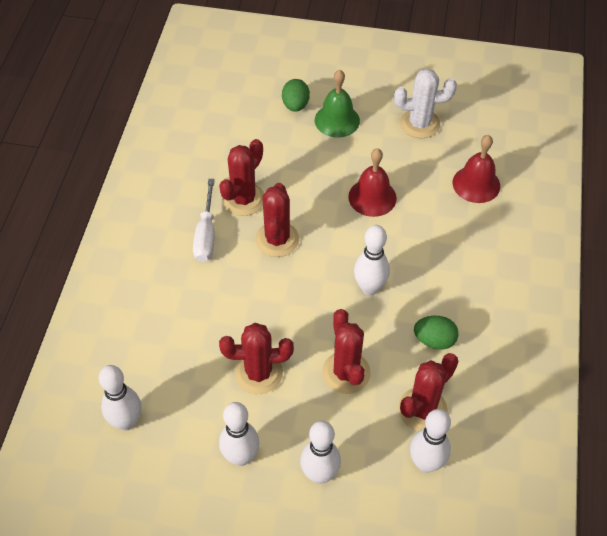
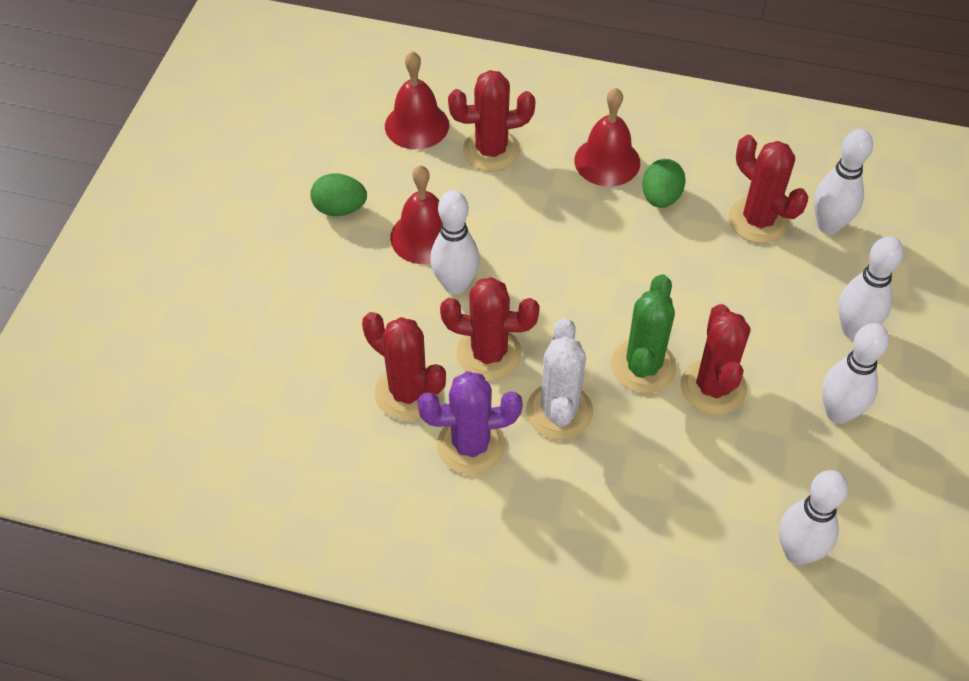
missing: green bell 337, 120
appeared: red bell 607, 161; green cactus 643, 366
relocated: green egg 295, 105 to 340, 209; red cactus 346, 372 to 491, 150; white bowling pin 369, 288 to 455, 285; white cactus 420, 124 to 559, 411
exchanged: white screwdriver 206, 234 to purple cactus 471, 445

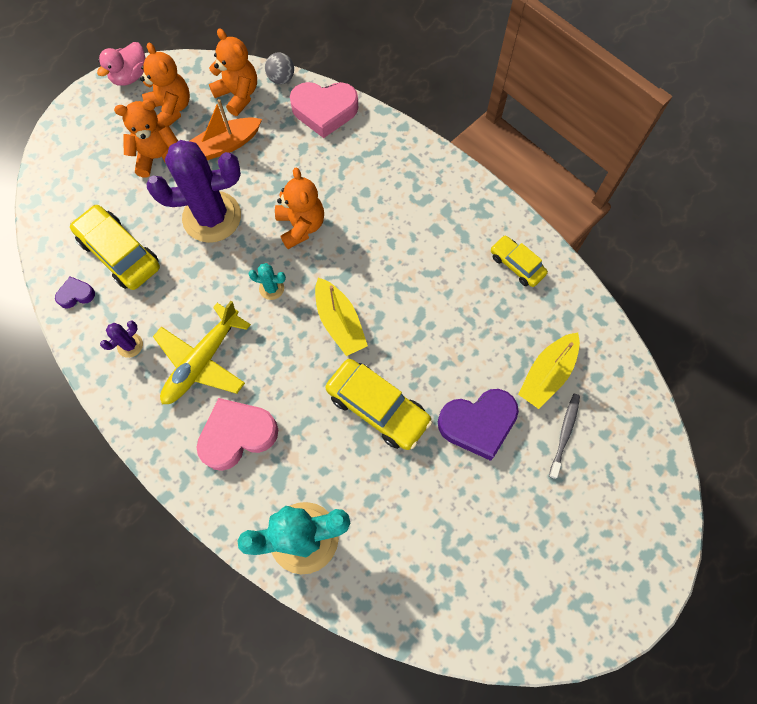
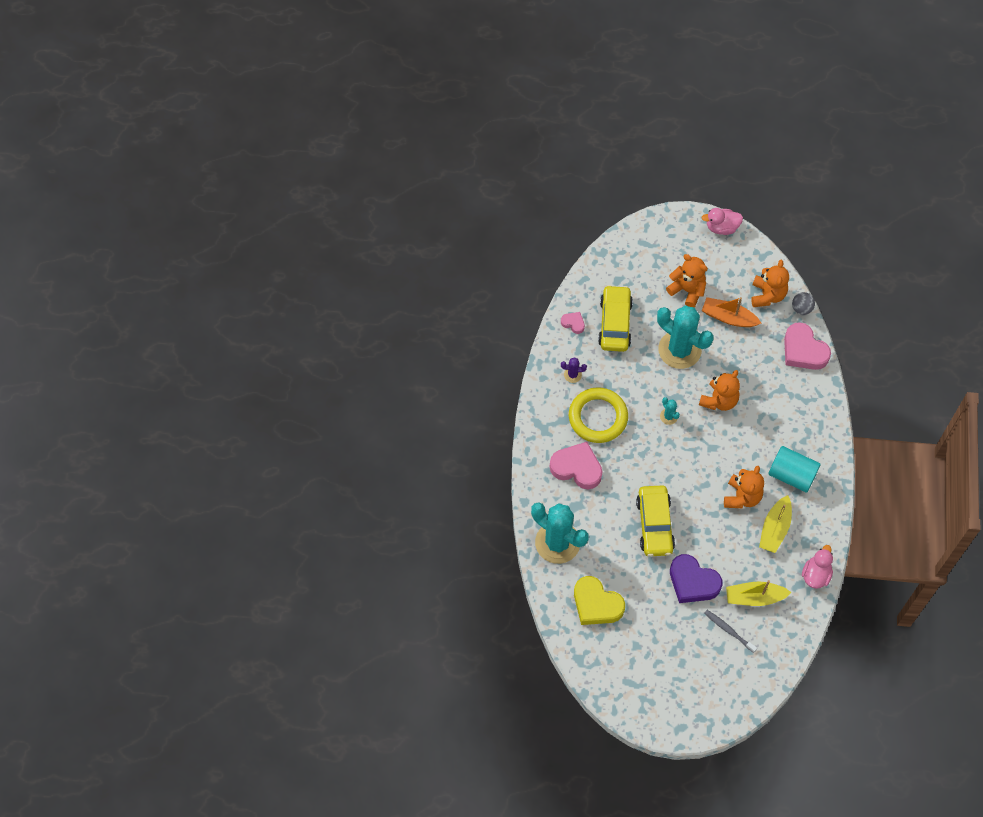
missing: yellow car 516, 265
appeared: yellow heart 596, 604; turquoise cylinder 791, 475; pink duck 816, 574
relocated: orange teddy bear 171, 109 to 742, 497; yellow boat 340, 322 to 775, 529
exchanged: yellow plane 202, 361 to yellow ring 598, 417
colour: purple heart 76, 294 to pink heart 573, 323; purple cactus 212, 217 to turquoise cactus 679, 350
spun: grey toothbrush 564, 433 = 728, 630 120 degrees counterclockwise

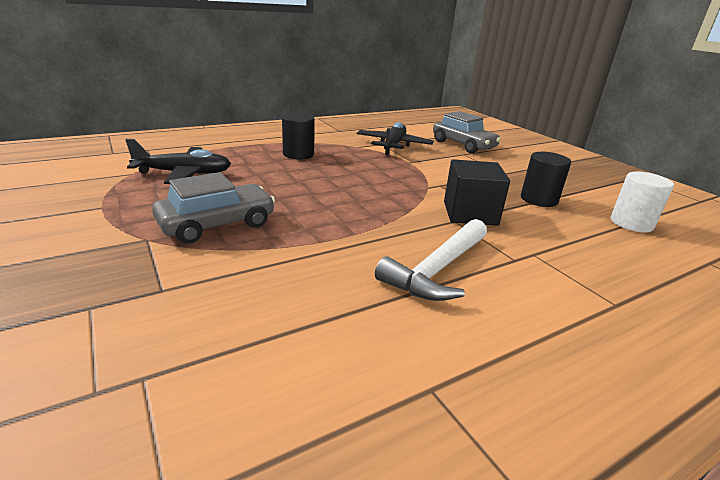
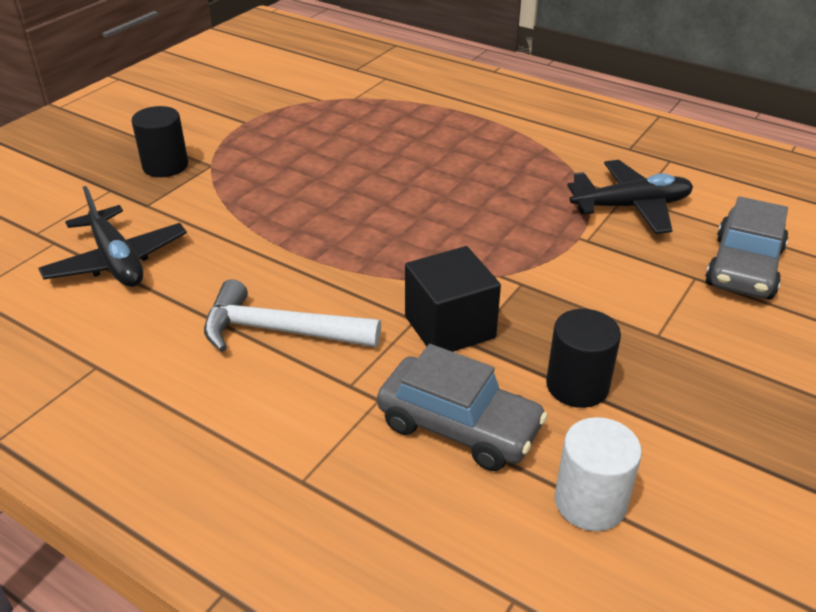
relocated: black plane 184, 174 to 117, 261; grey car 217, 224 to 459, 426; black cylinder 298, 154 to 165, 166

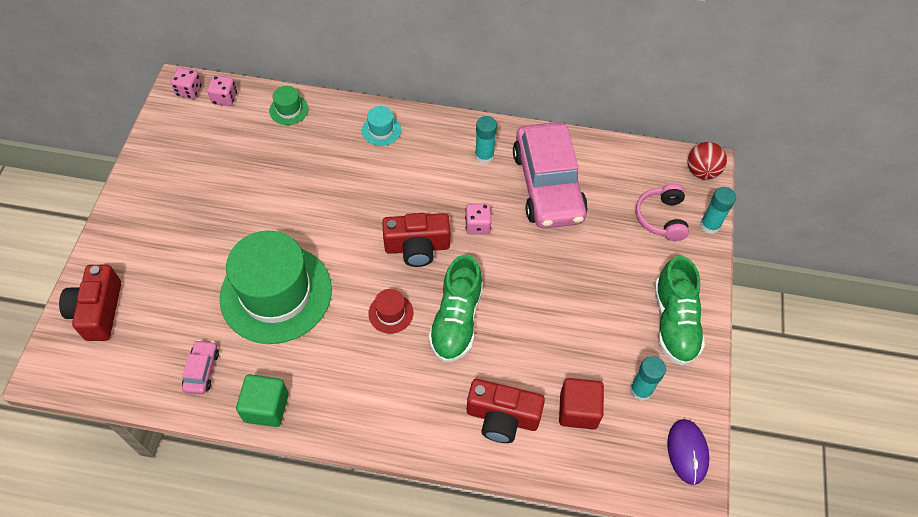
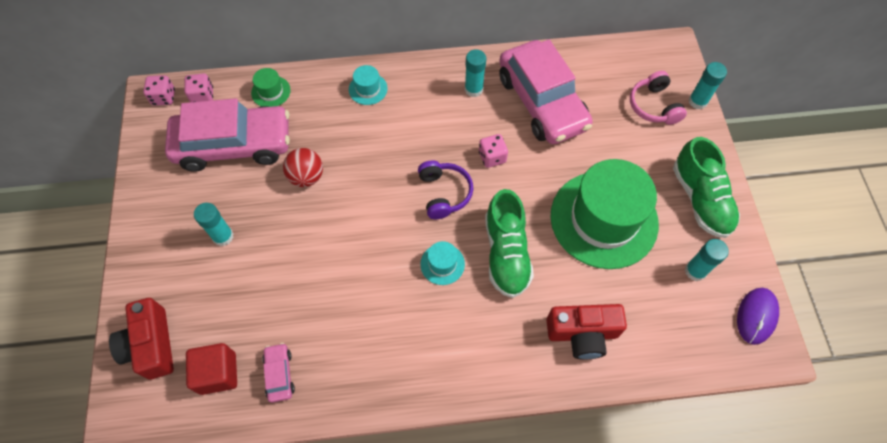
missing: green cube 266, 407
appeared: pink car 234, 145; turquoise glue stick 223, 236
relocated: green hat 276, 293 to 604, 219; red cube 578, 410 to 218, 373; red ball 702, 171 to 306, 177
exchanged: red camera 417, 247 to purple headphones 444, 193
colour: red hat 391, 313 to turquoise hat 442, 264
spun: purple mouse 687, 452 = 756, 316 45 degrees clockwise

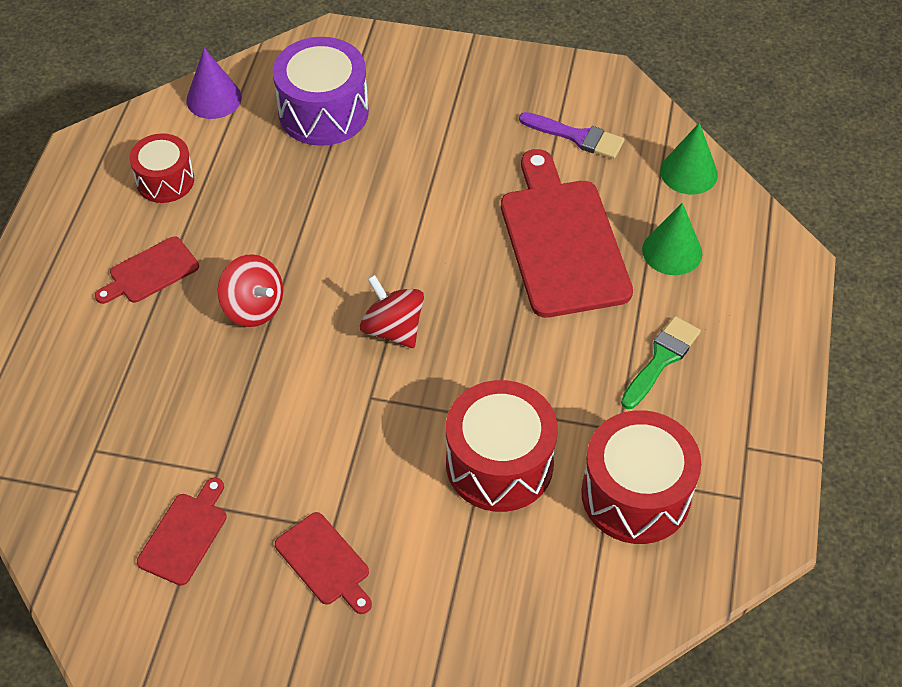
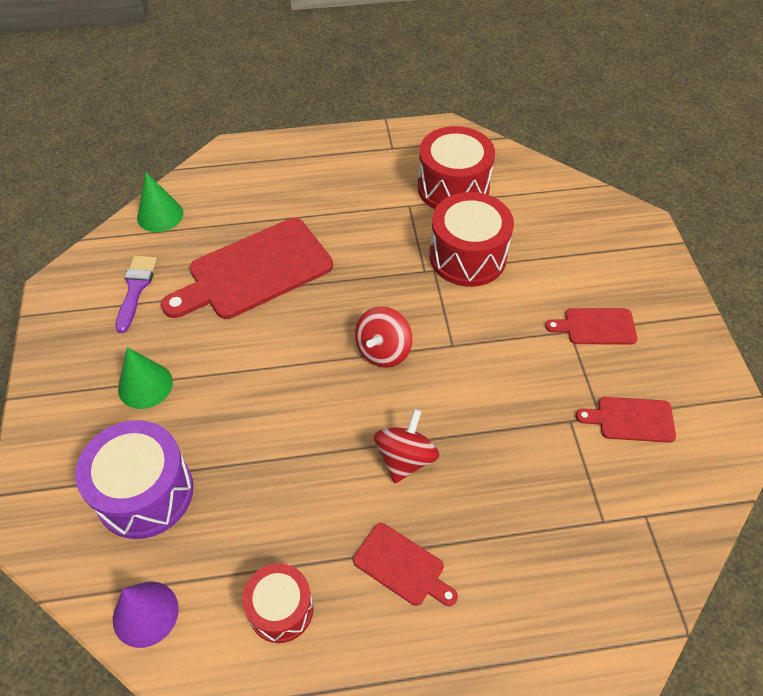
missing: green brush 661, 359
relocated: green cone 672, 251 to 145, 385
spun: red cutting board 325, 562 = 596, 327 120 degrees counterclockwise

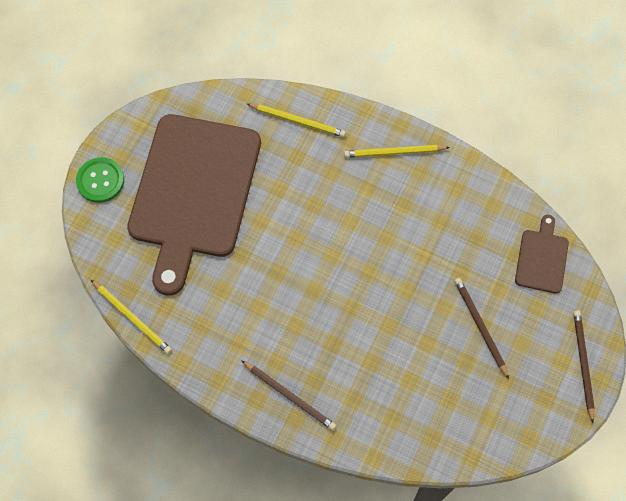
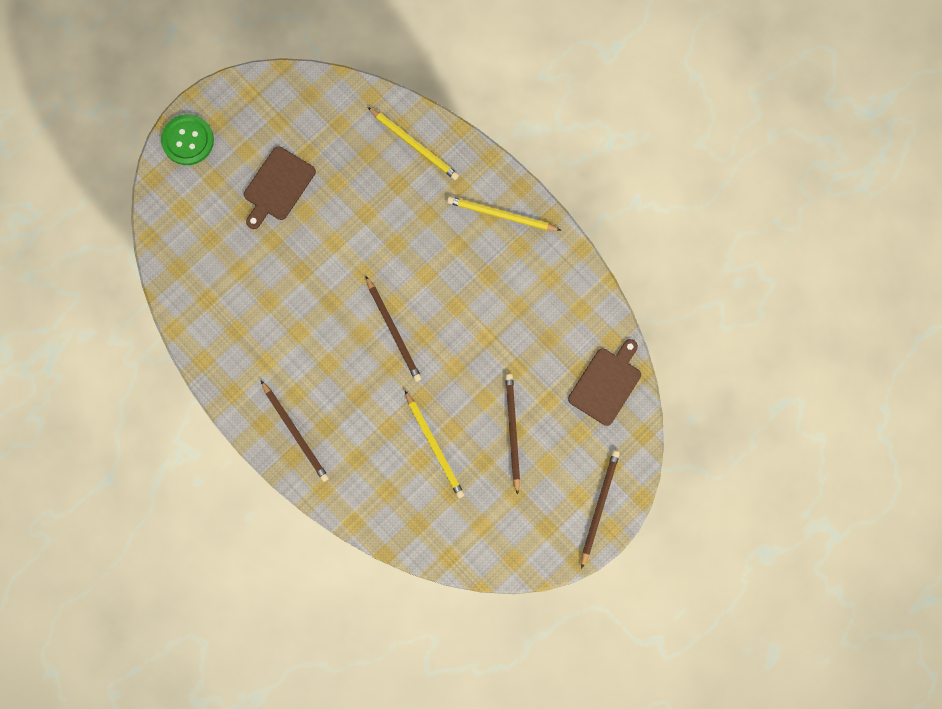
appeared: brown pencil 393, 331
relocated: yellow pencil 132, 318 to 434, 446
size: brown cutting board 193, 192 = 277, 186 x0.42

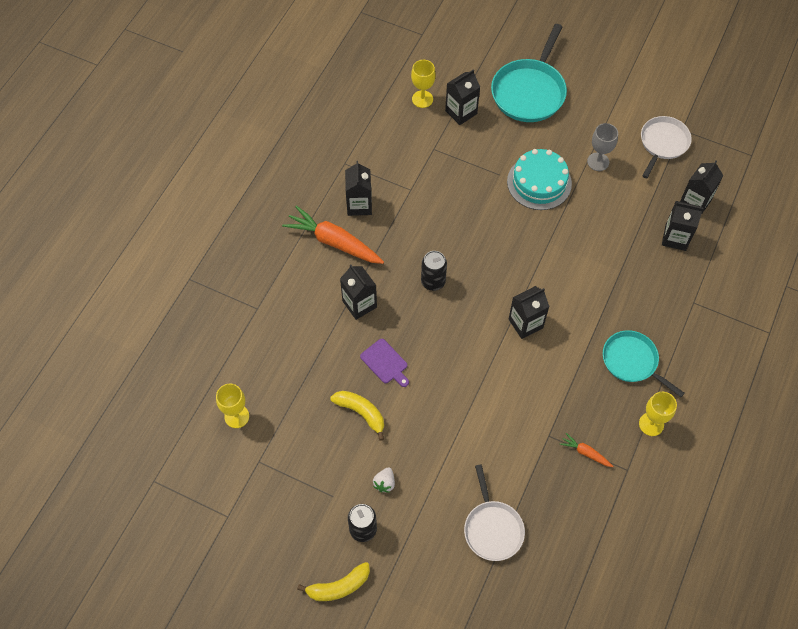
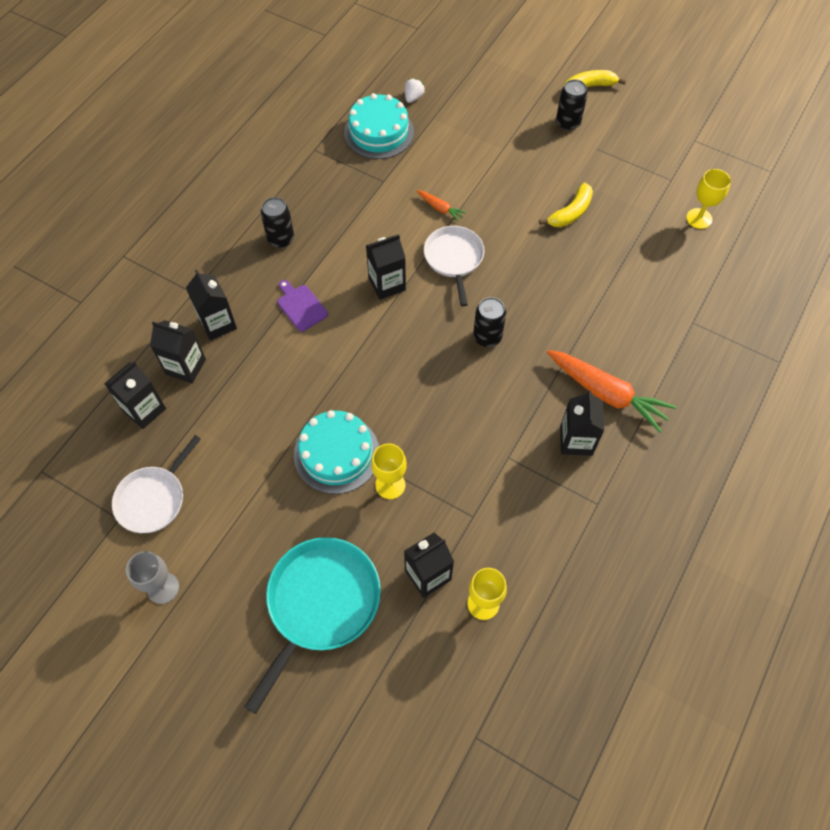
appeared: turquoise cake 379, 132
relocated: black carton 359, 304 to 218, 324; purple cutting board 385, 363 to 301, 306; white strawberry 384, 483 to 413, 97; white pan 492, 529 to 454, 258; orange carrot 585, 453 to 440, 208; grey goblet 598, 162 to 163, 588; yellow goblet 651, 424 to 390, 485
exchanged: turquoise pan 632, 361 to black can 281, 239
spun: yellow banana 361, 413 = 570, 213 90 degrees counterclockwise

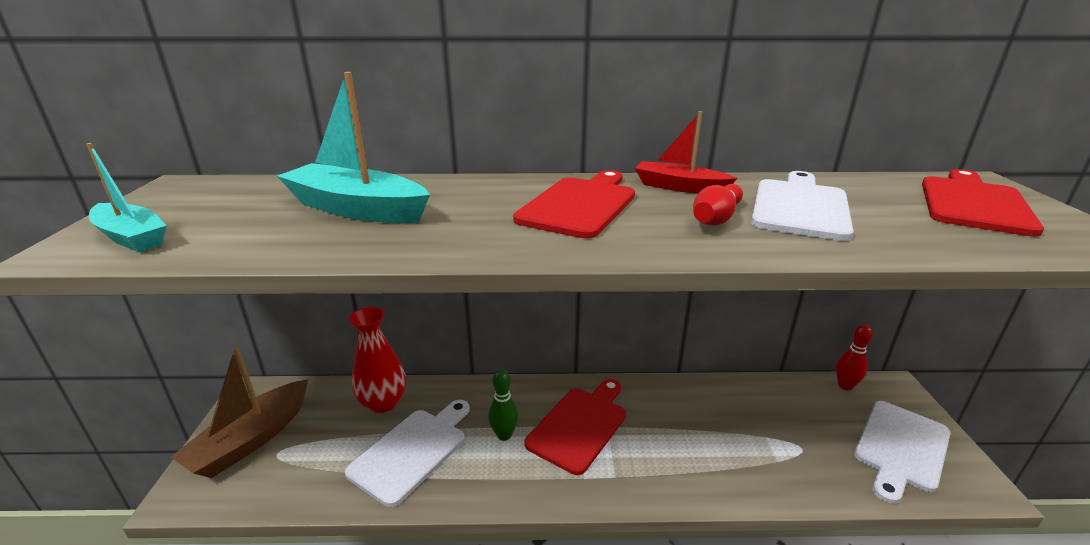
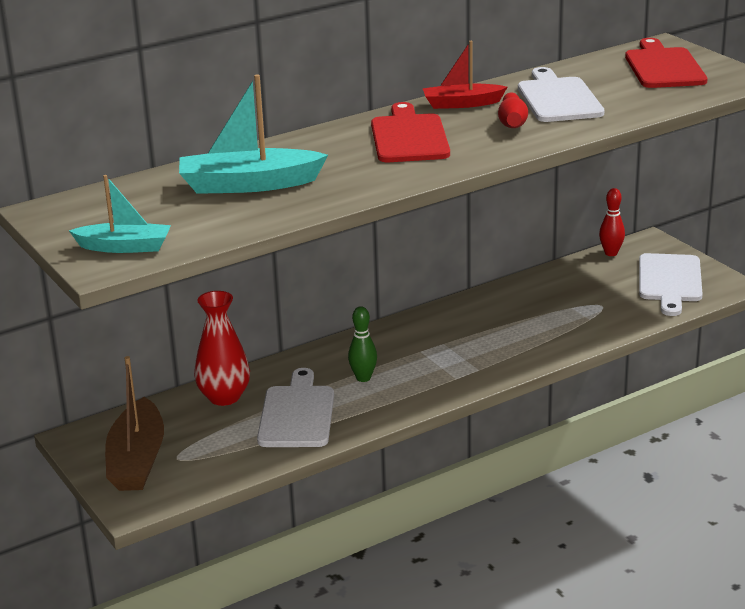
missing: red cutting board 579, 425

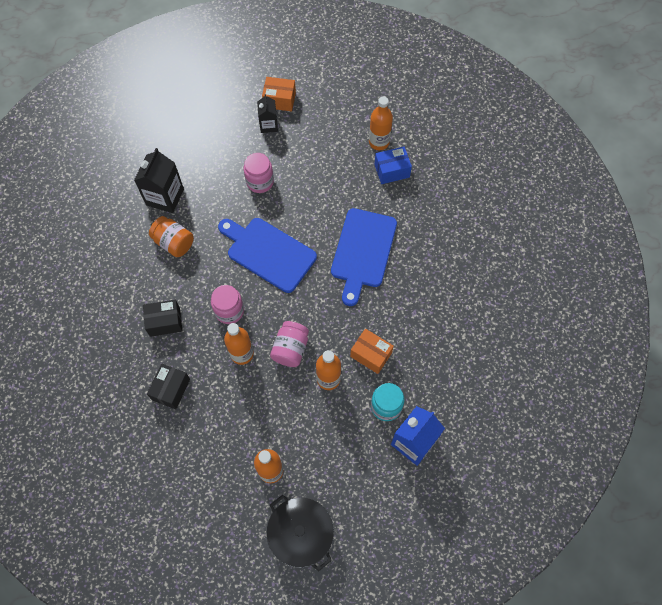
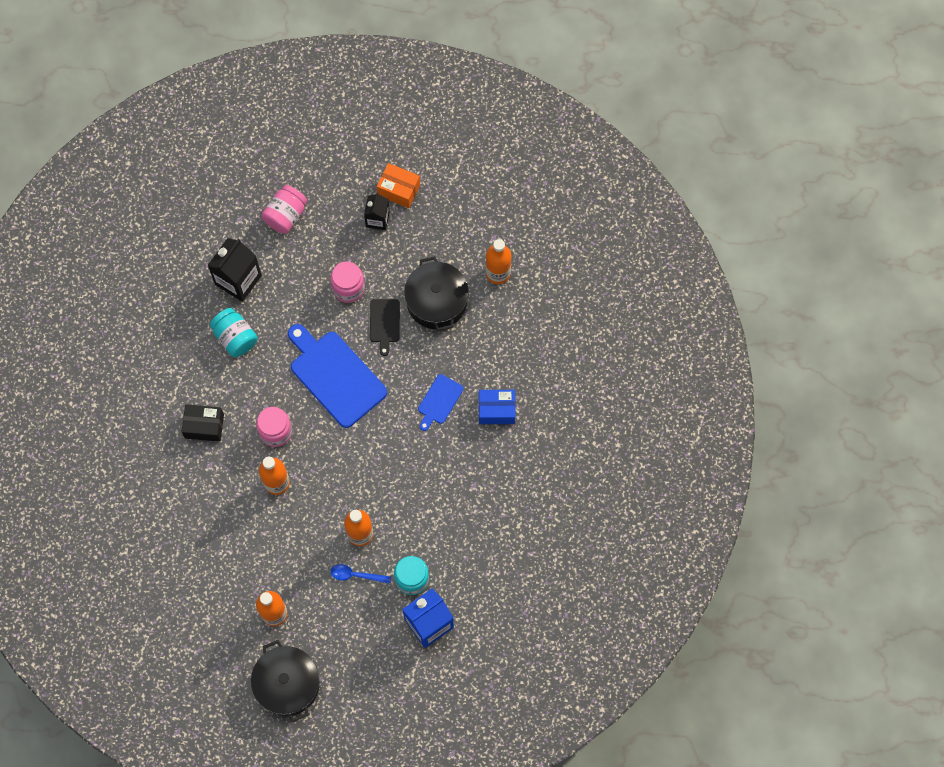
missing: black box 171, 389; orange box 371, 354
appeared: blue spoon 356, 575; black cutting board 384, 323; black pot 436, 301
relocated: pink jar 290, 349 to 285, 215; blue box 392, 171 to 496, 410
colour: orange jar 174, 243 to turquoise jar 235, 337
size: blue cutting board 362, 251 = 439, 401 x0.50

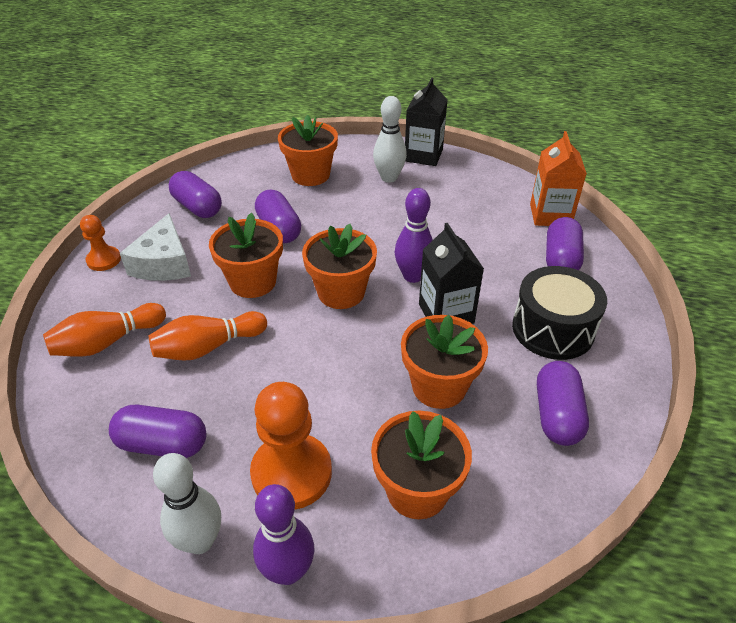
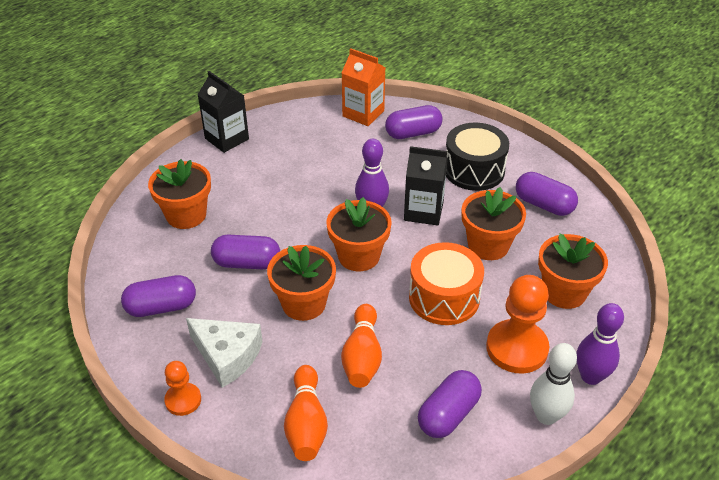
missing: white bowling pin 389, 178
appeared: orange drum 444, 297
spun: purple capsule 561, 259 = 413, 133 60 degrees counterclockwise

